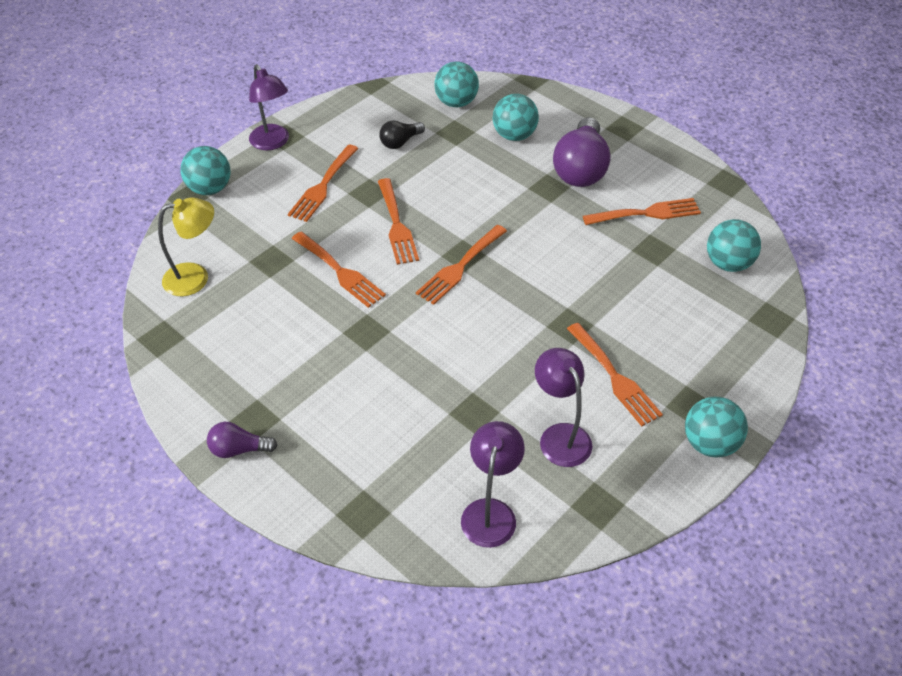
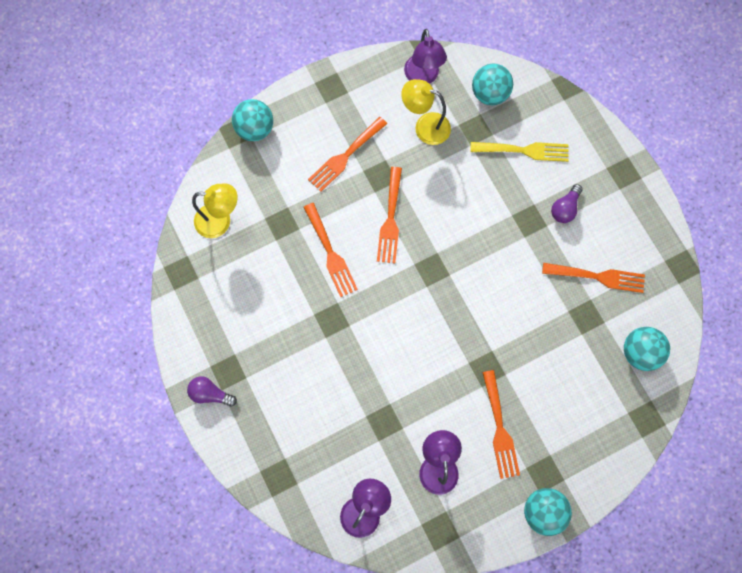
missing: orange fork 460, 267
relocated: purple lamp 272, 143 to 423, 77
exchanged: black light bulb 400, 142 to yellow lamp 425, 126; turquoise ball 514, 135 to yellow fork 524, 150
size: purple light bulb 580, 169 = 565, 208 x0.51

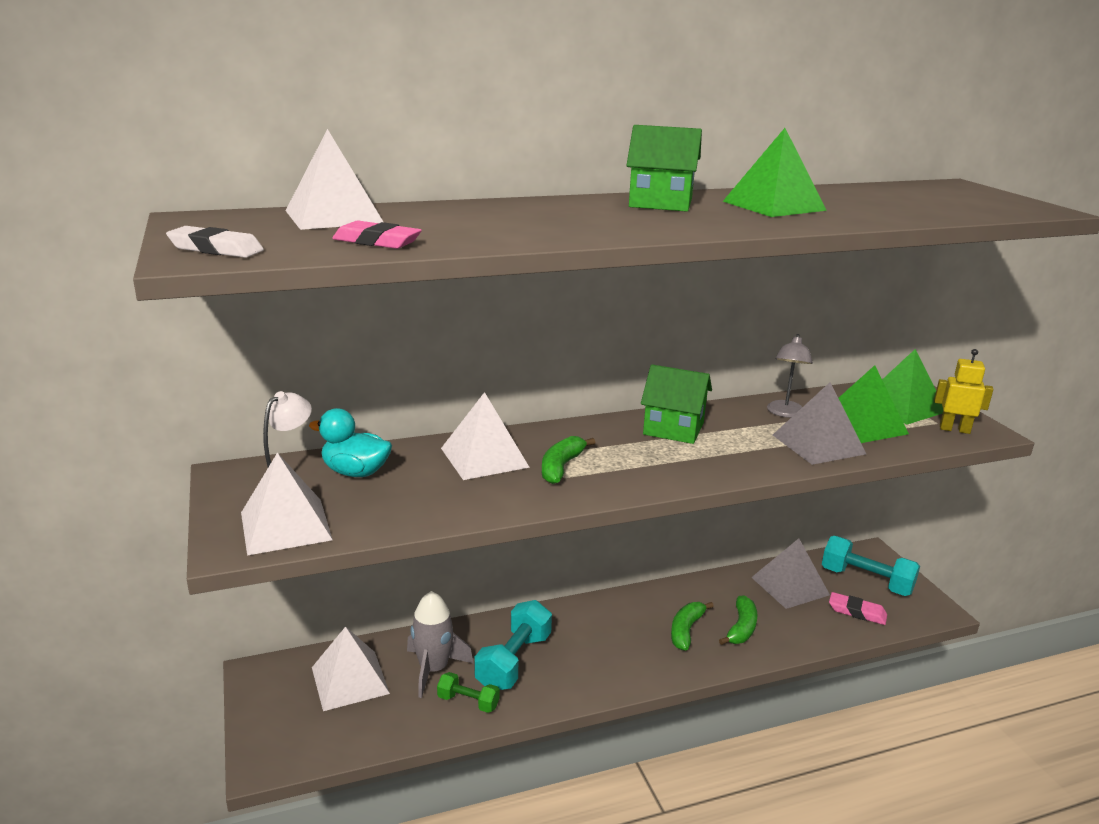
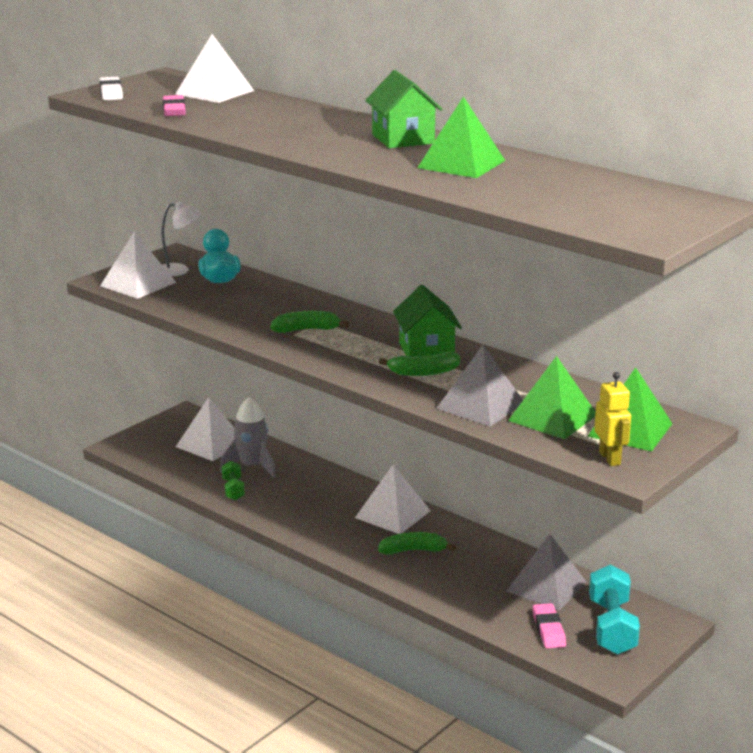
missing: turquoise dumbbell 514, 661; grey lamp 785, 413
relocated: white pyramid 484, 457 to 393, 514; green banana 741, 628 to 423, 372

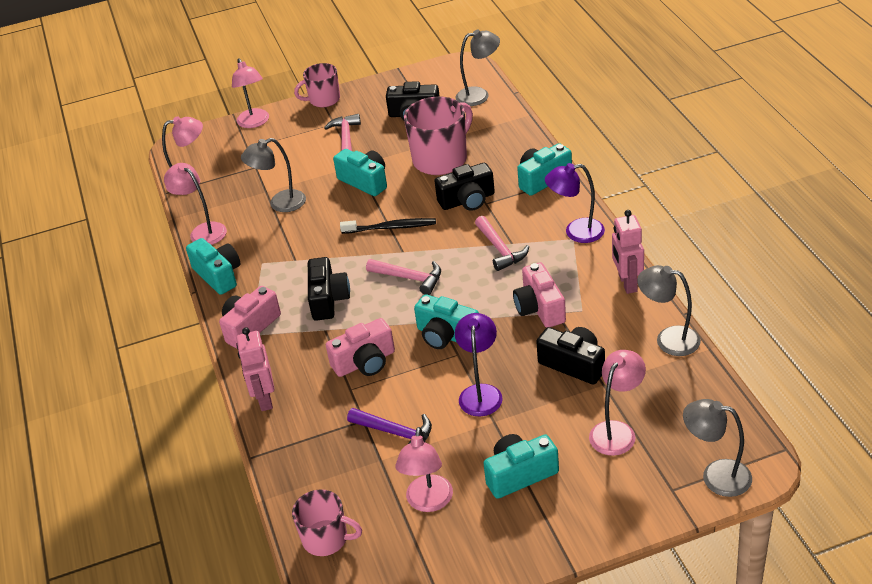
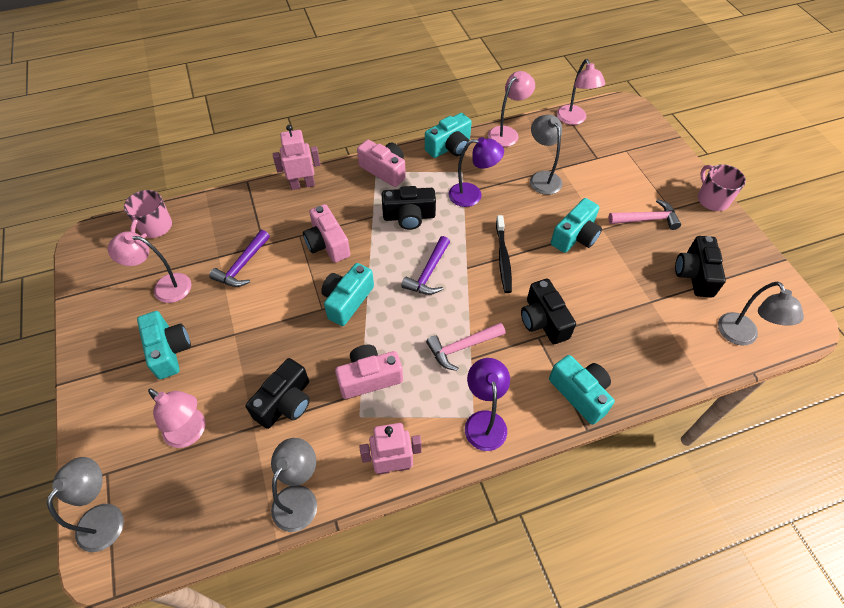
missing: pink lamp 255, 122; pink mug 441, 159
relocated: purple lamp 480, 393 to 472, 195
colour: pink hammer 410, 278 to purple hammer 428, 273

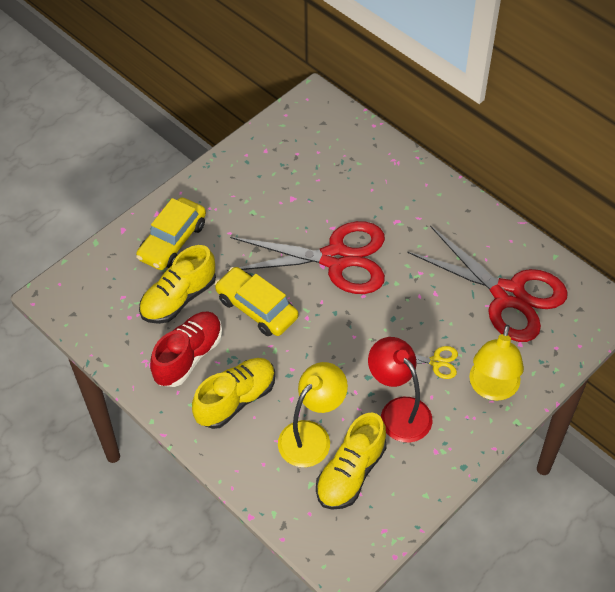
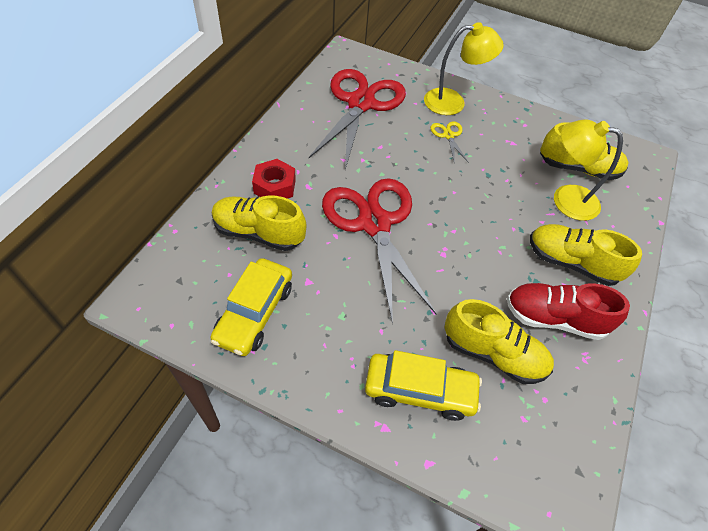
missing: red lamp 398, 411
appeared: yellow shoe 259, 233; red nut 275, 186
relocated: yellow car 257, 308 to 254, 313

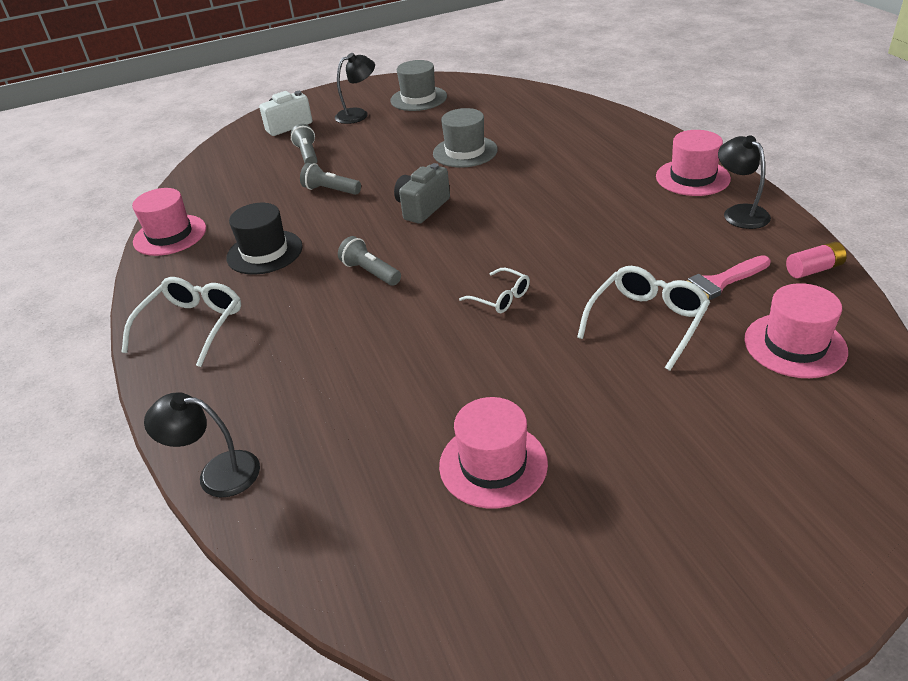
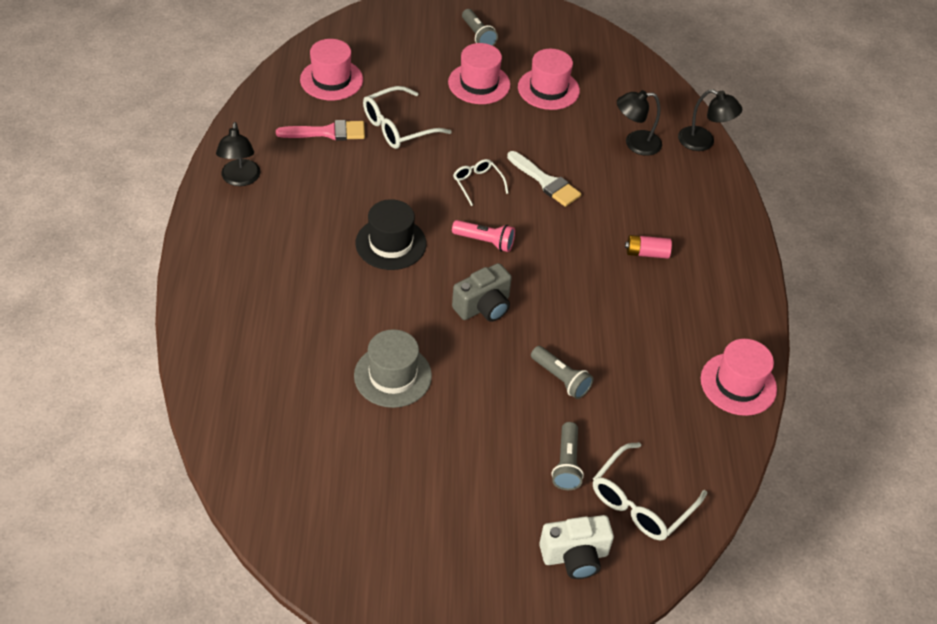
missing: grey hat 418, 98
appeared: pink flashlight 485, 241; white brush 546, 182
relocated: white glasses 192, 325 to 641, 502; black hat 264, 252 to 391, 243; black lamp 358, 114 to 635, 143; grey flashlight 370, 272 to 478, 36; pink hat 692, 177 to 479, 83; pink battery 813, 269 to 646, 253

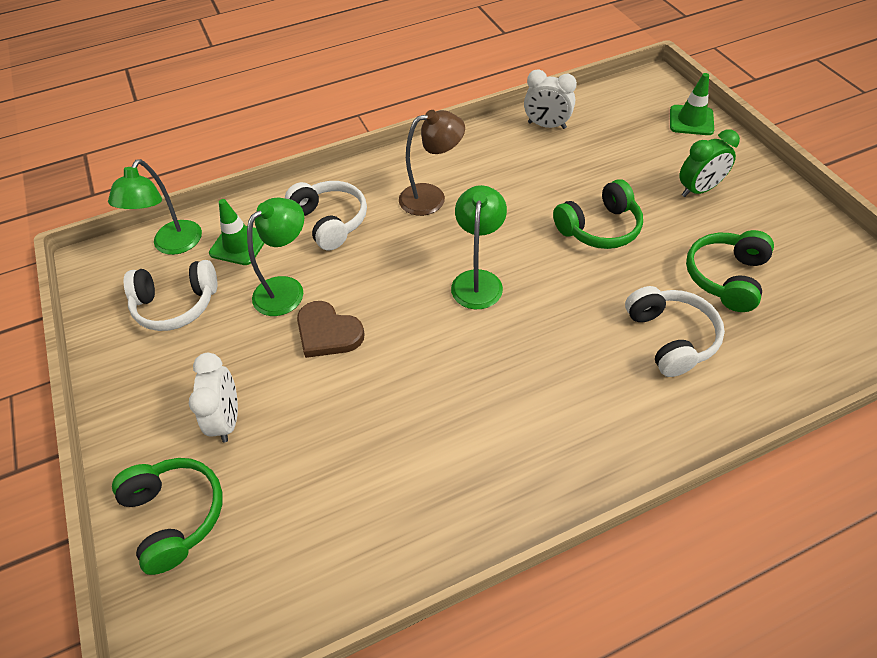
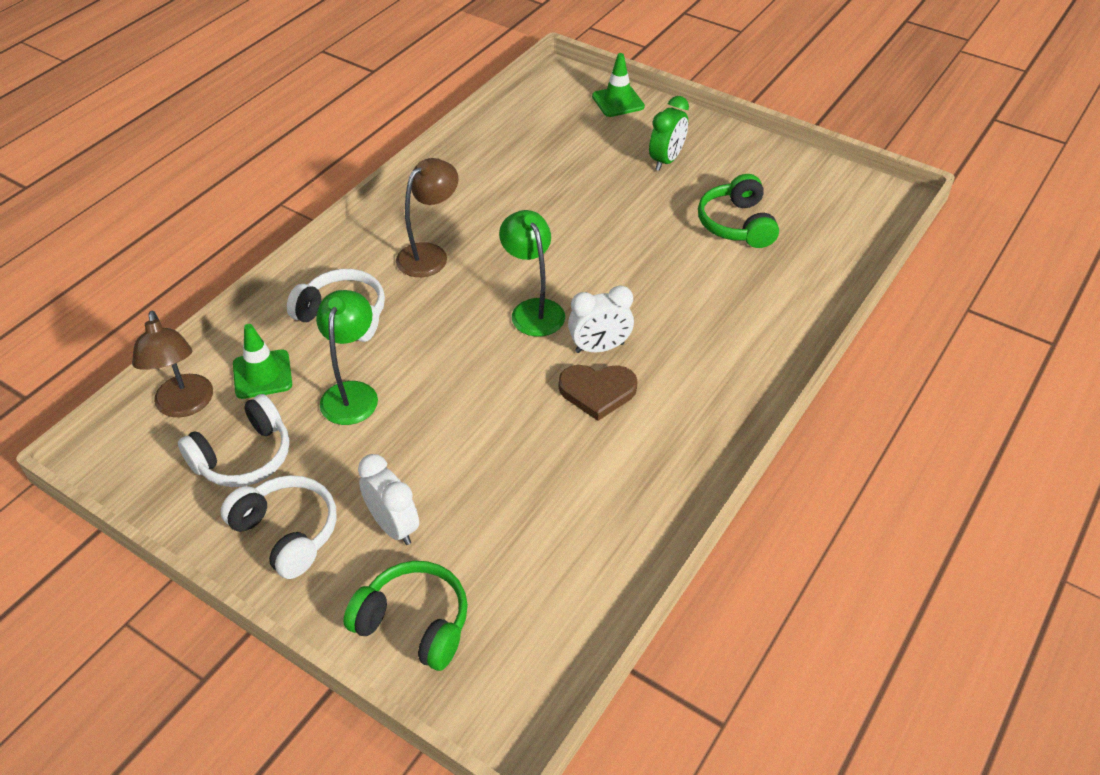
missing: green headphones 599, 228
relocated: brown heart 328, 332 to 597, 392; white clock 546, 125 to 599, 348; white headphones 670, 338 to 287, 533
colour: green lamp 173, 245 to brown lamp 185, 405

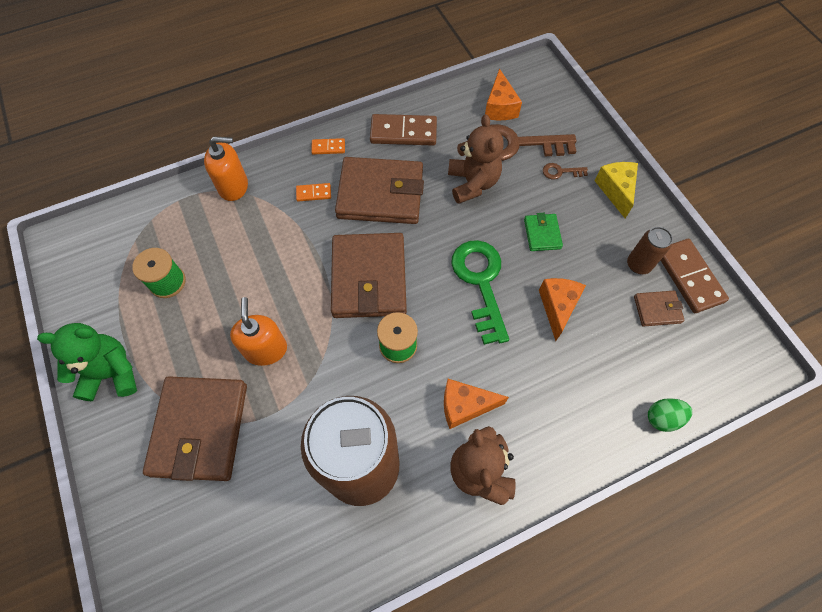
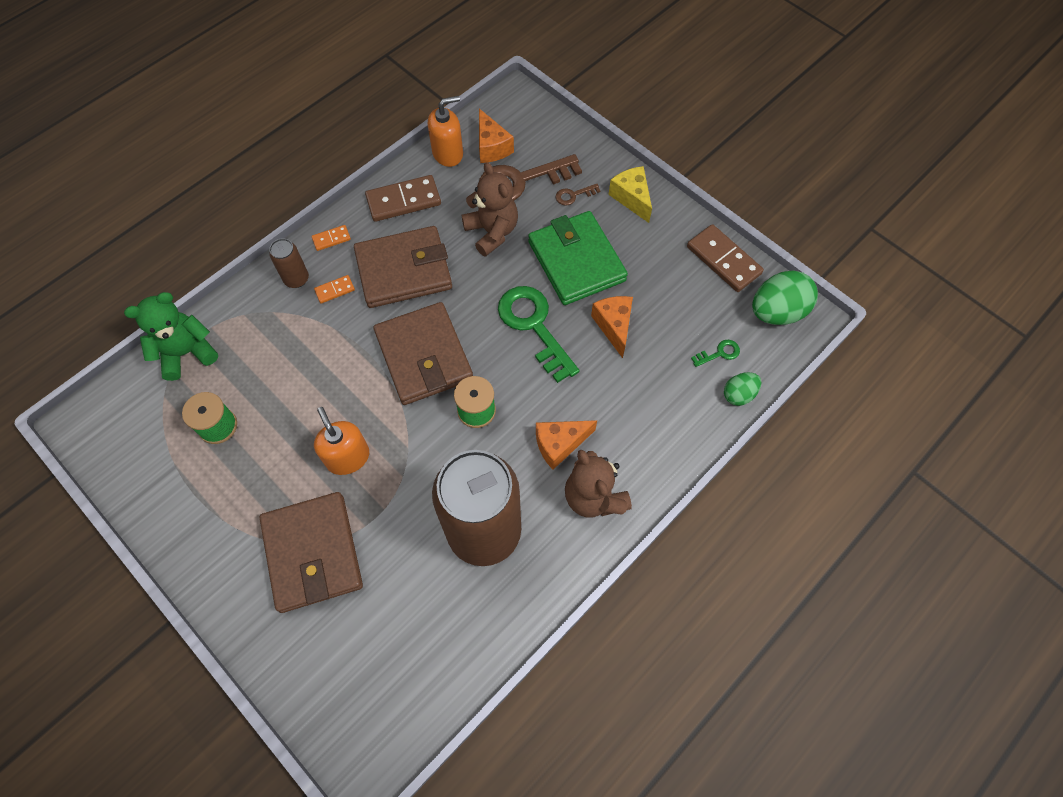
missing: brown wallet 657, 309
appeared: green key 719, 353; green egg 777, 312
relocated: green teddy bear 111, 373 to 186, 353; orange soap dispenser 233, 186 to 448, 153; brown can 638, 264 to 296, 279
size: green wallet 542, 234 = 576, 261 x2.17

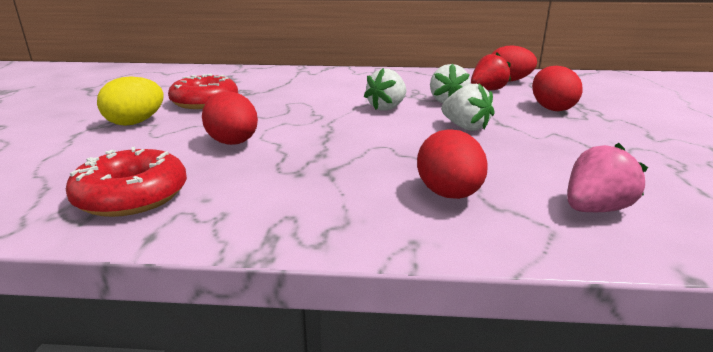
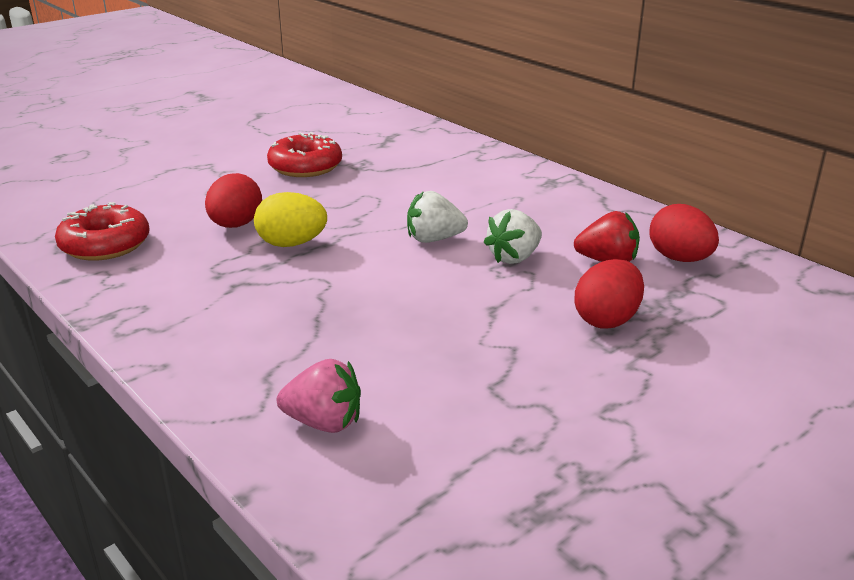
missing: red egg 449, 195; white strawberry 465, 127
relocated: yellow egg 135, 123 to 292, 244

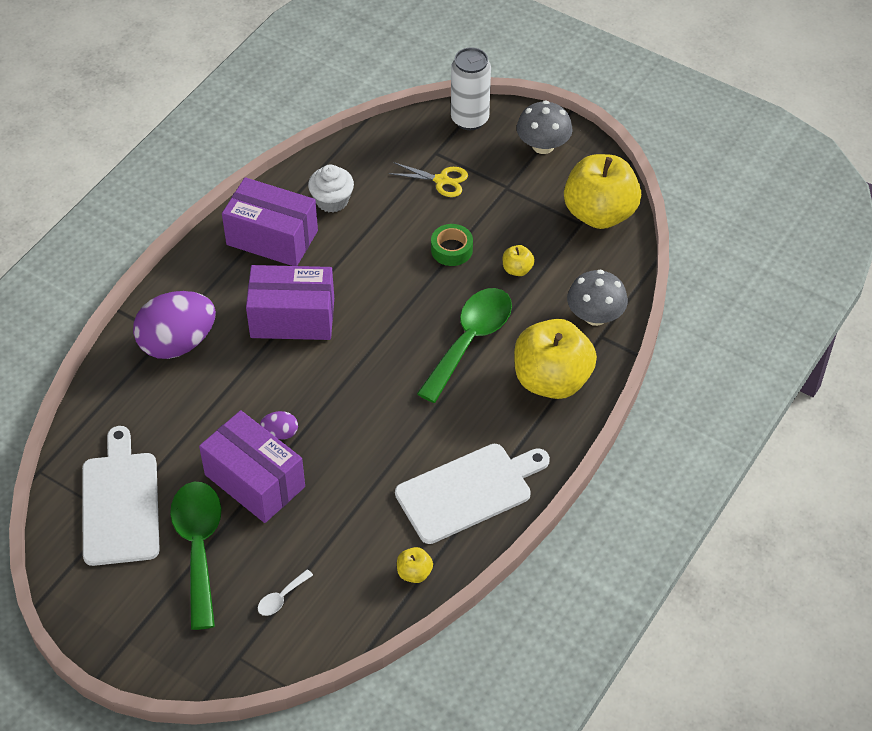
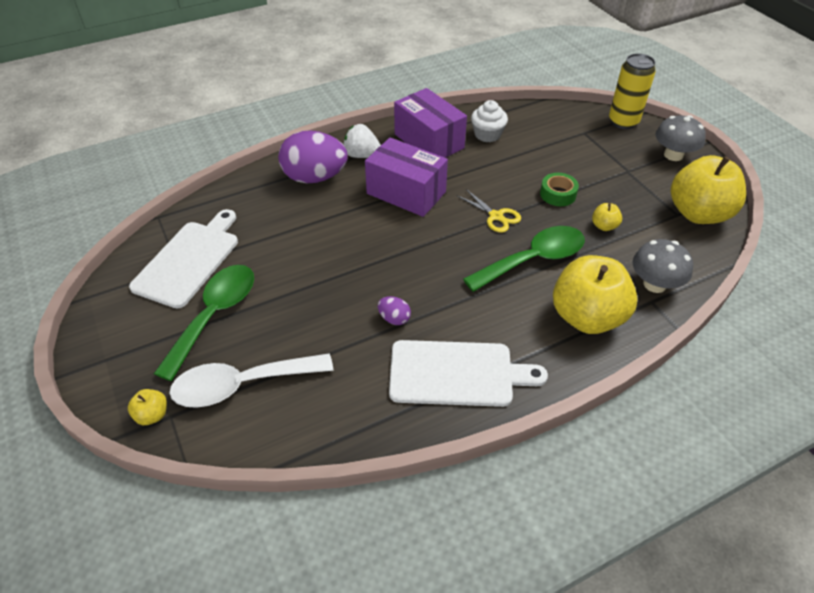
missing: purple box 254, 481
appeared: white strawberry 362, 155
relocated: purple egg 280, 433 to 394, 319; yellow scissors 441, 180 to 496, 216; yellow apple 414, 573 to 152, 415
colour: white can 469, 119 to yellow can 623, 122
size: white spoon 281, 598 = 242, 385 x2.43

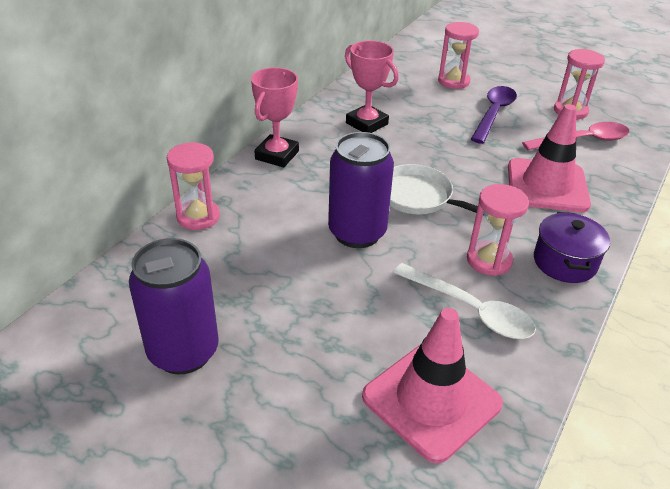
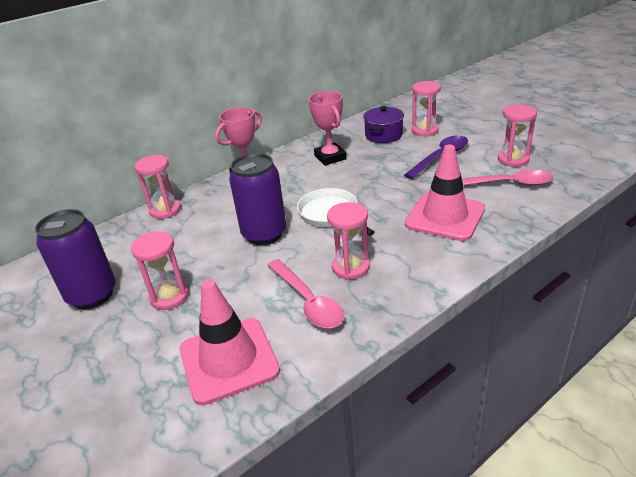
appeared: pink hourglass 169, 297
relocated: purple pot 564, 262 to 383, 135
colour: white spoon 471, 310 to pink spoon 308, 301

